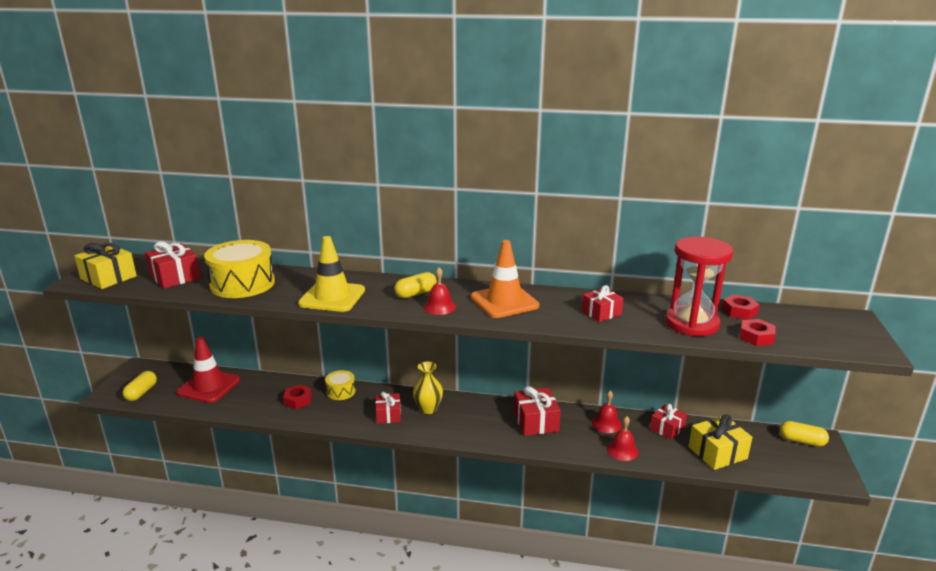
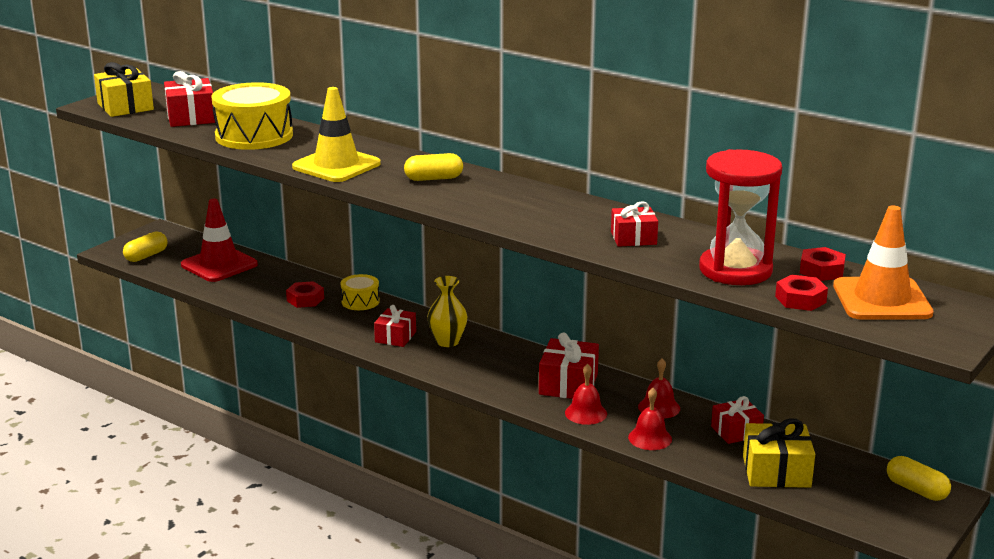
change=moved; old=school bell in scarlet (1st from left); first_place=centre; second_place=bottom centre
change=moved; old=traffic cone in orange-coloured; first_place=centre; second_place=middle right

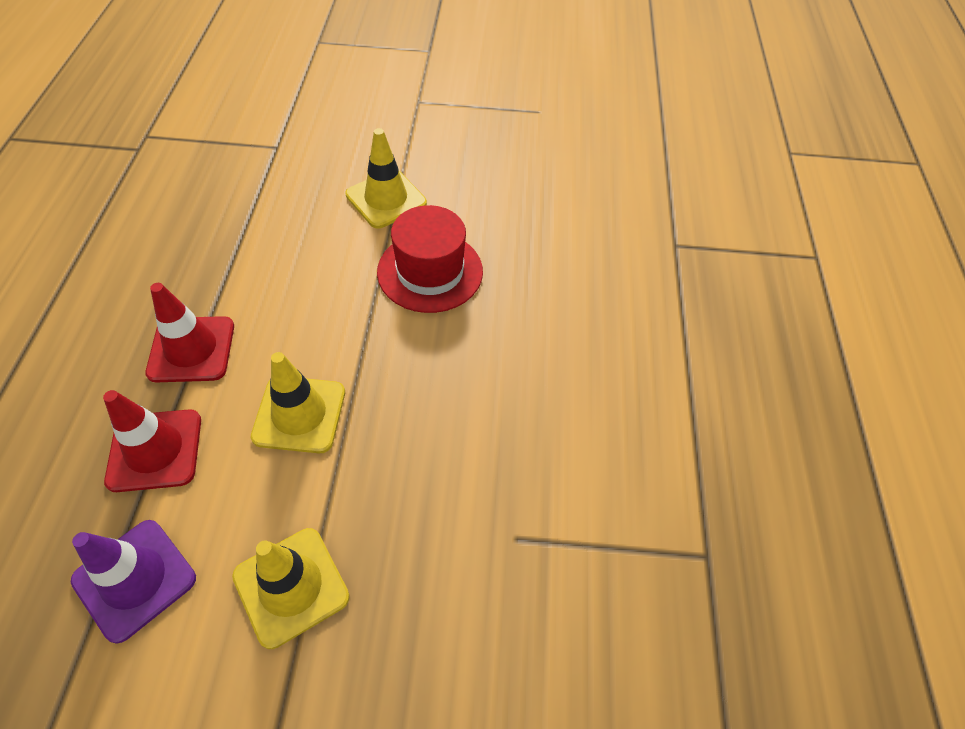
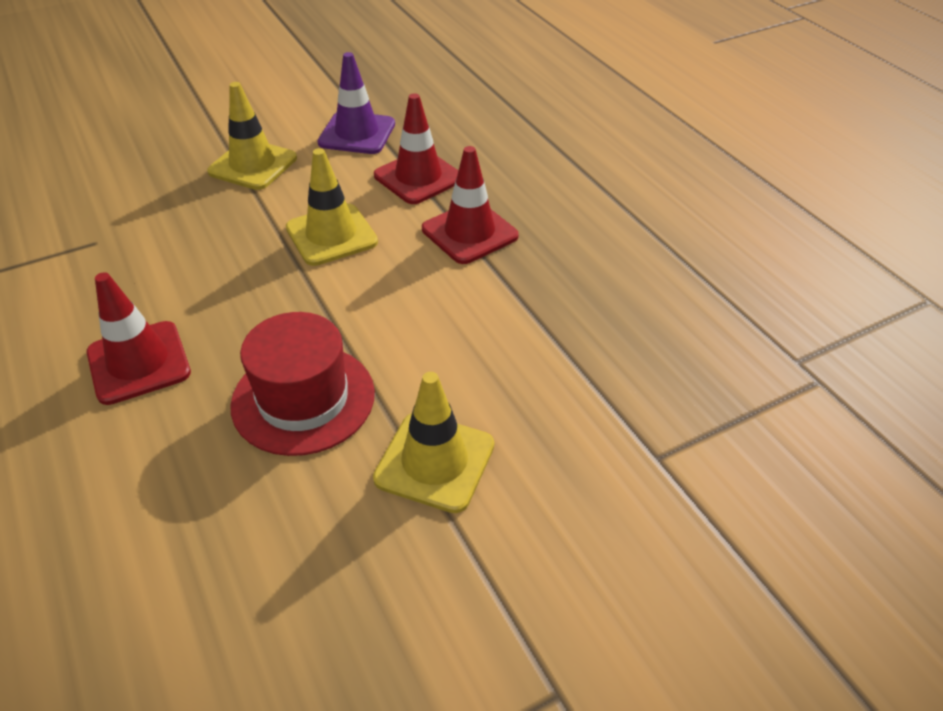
change=added; new=traffic cone in scarlet (1st from left); second_place=middle left

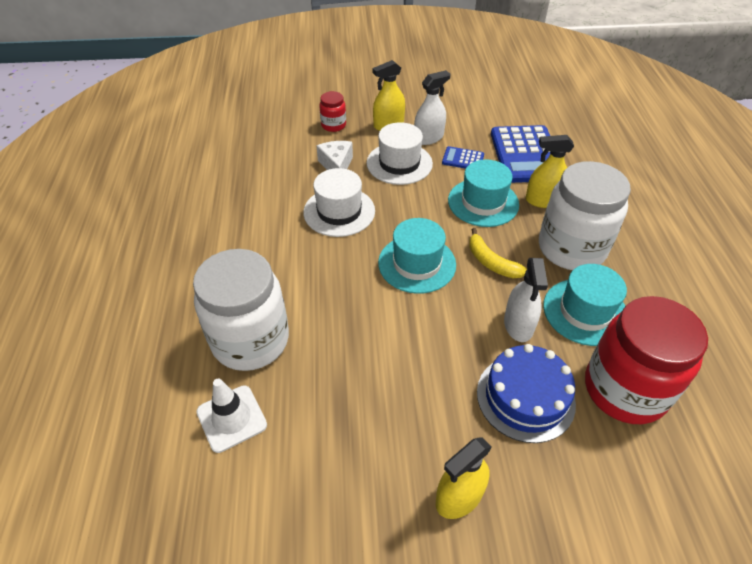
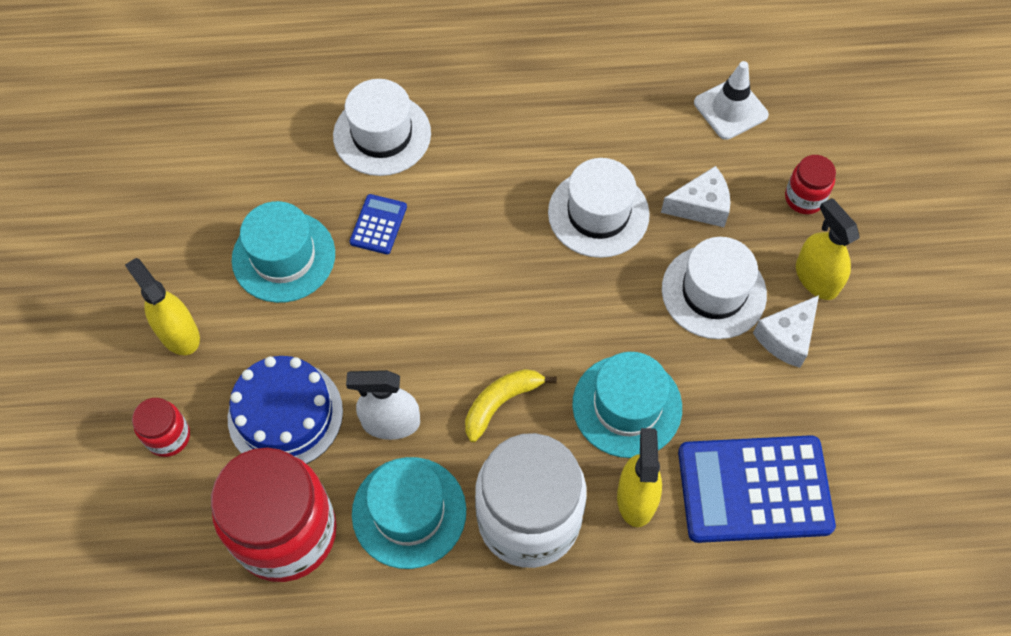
change=replaced; old=jam jar in white (1st from left); new=tall hat in white (1st from left); first_place=middle left; second_place=top centre
change=moved; old=traffic cone in white; first_place=bottom left; second_place=top right
change=moved; old=tall hat in aqua (1st from left); first_place=centre; second_place=middle left
change=replaced; old=sprayer in white (1st from left); new=piece of cheese in white (2nd from left); first_place=top centre; second_place=middle right
change=moved; old=pocket calculator in blue (1st from left); first_place=top centre; second_place=centre
change=added; new=jam jar in scarlet (1st from left); second_place=bottom left

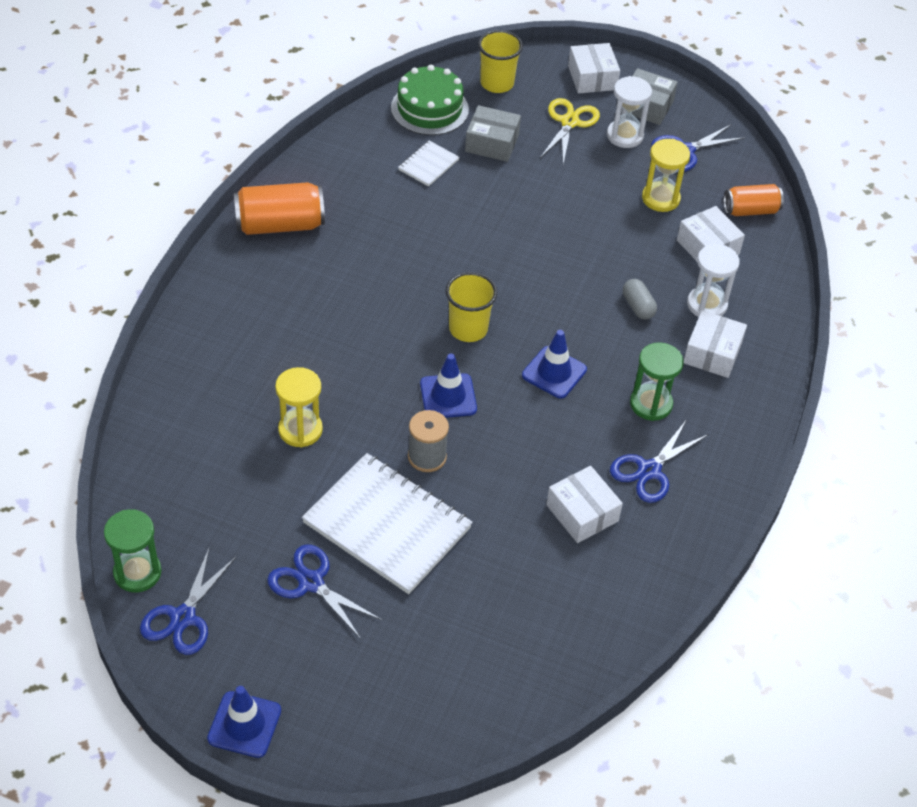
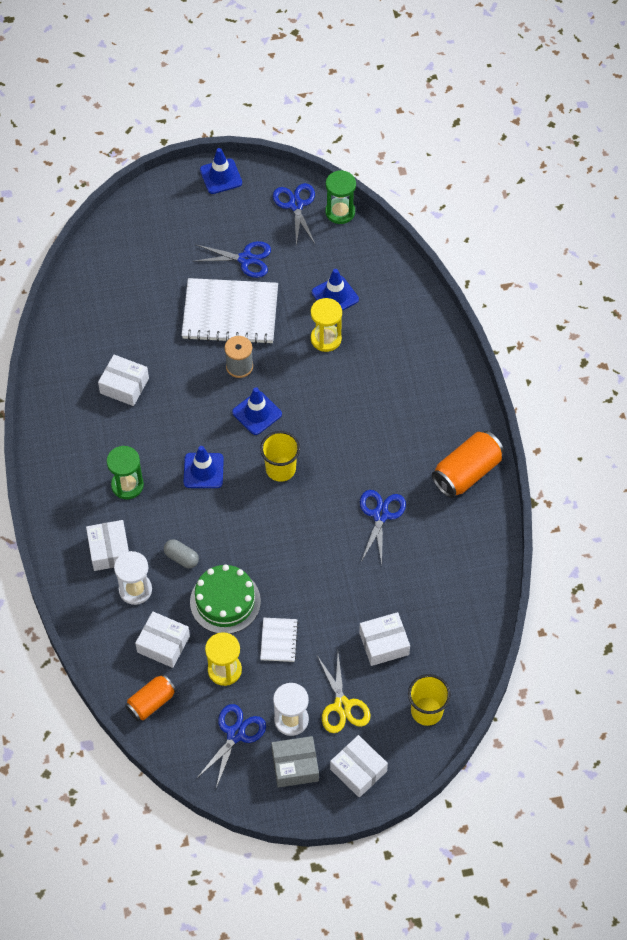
change=moved; old=layer cake in green; first_place=top centre; second_place=centre
change=moved; old=exercise book in white (2nd from left); first_place=top centre; second_place=bottom centre
change=recoloured; old=parcel in grey (1st from left); new=parcel in white (5th from left); first_place=top centre; second_place=bottom centre
change=moved; old=shears in blue (3rd from left in the first image); new=shears in blue (4th from left); first_place=middle right; second_place=centre
change=added; new=traffic cone in blue (4th from left); second_place=top centre

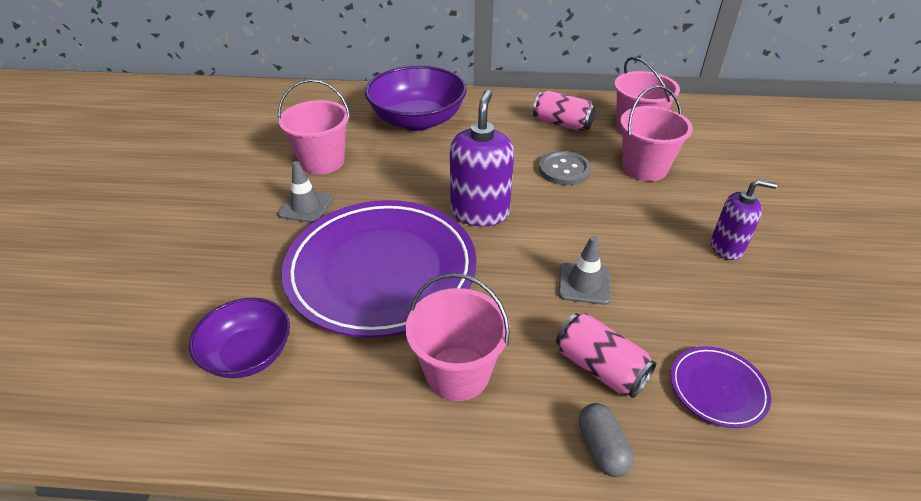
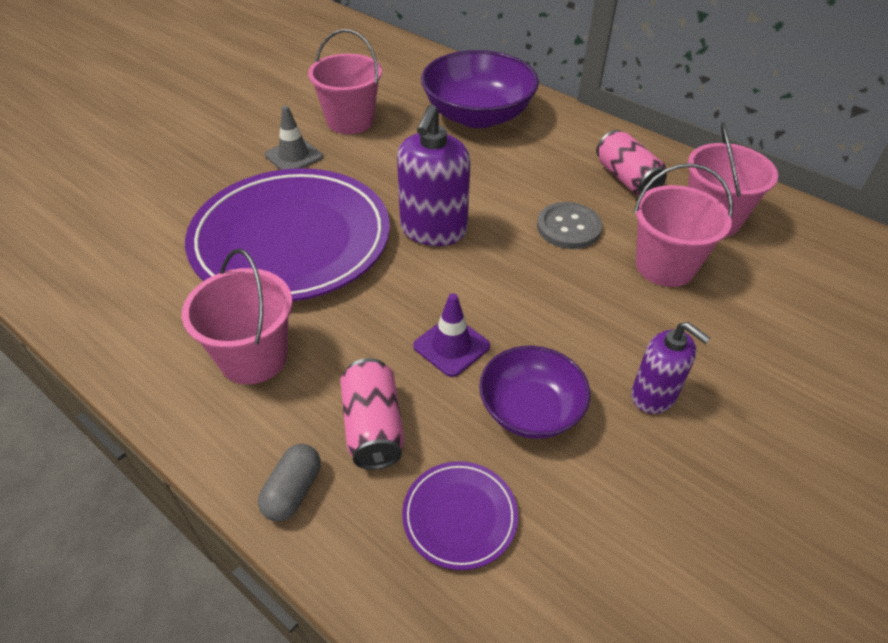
change=moved; old=bowl in royal purple (1st from left in the first image); new=bowl in royal purple (2nd from left); first_place=bottom left; second_place=centre
change=turned; old=soap dispenser in royal purple (1st from left); first_place=top centre; second_place=top centre; degrees=150
change=recoloured; old=traffic cone in grey (2nd from left); new=traffic cone in royal purple; first_place=centre; second_place=centre

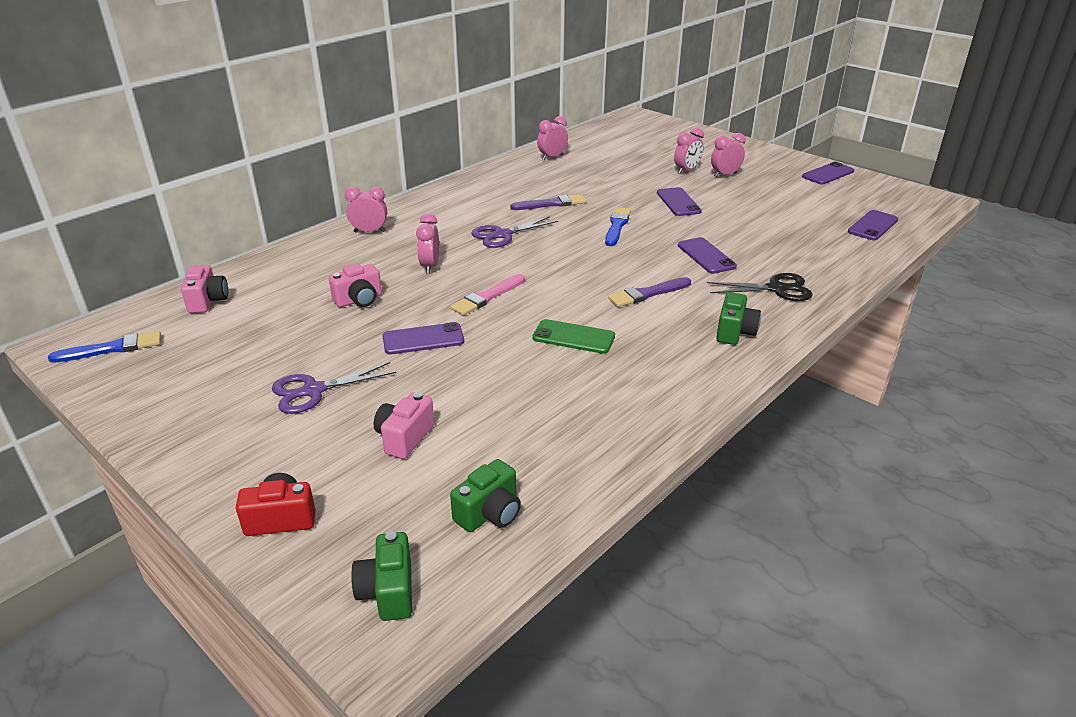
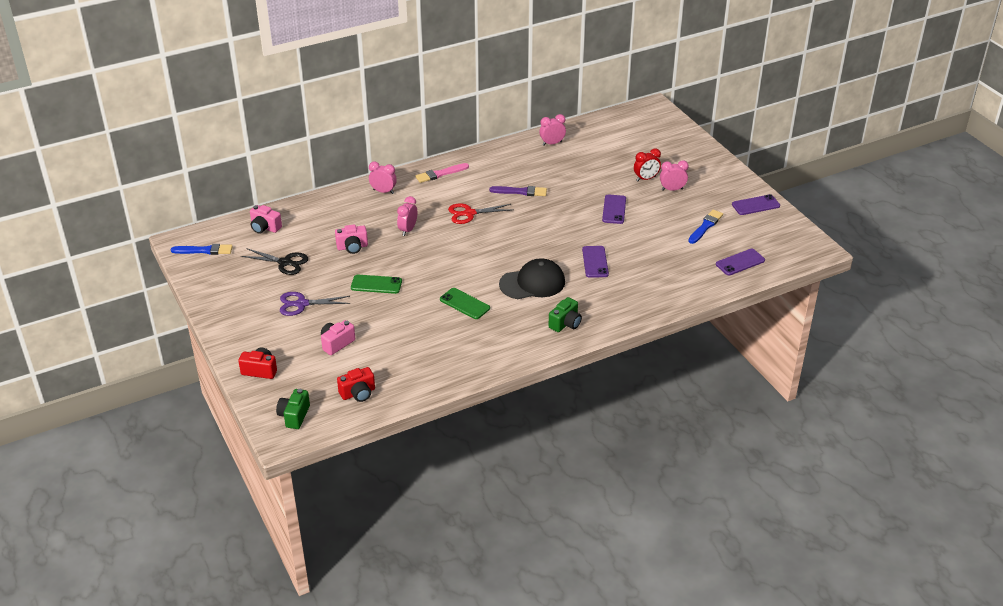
change=turned; old=compact camera in rosy (1st from left); first_place=middle left; second_place=middle left; degrees=105
change=recoloured; old=smartphone in royal purple (1st from left); new=smartphone in green (1st from left); first_place=centre; second_place=centre
change=moved; old=paint brush in rosy; first_place=centre; second_place=top centre
change=recoloured; old=compact camera in green (2nd from left); new=compact camera in scarlet (2nd from left); first_place=bottom centre; second_place=centre
change=recoloured; old=shears in royal purple (2nd from left); new=shears in scarlet; first_place=top centre; second_place=centre
change=moved; old=paint brush in blue (2nd from left); first_place=top centre; second_place=middle right
change=replaced; old=paint brush in royal purple (2nd from left); new=peaked cap in jet-black; first_place=centre; second_place=centre
change=recoloured; old=bedside clock in rosy (4th from left); new=bedside clock in scarlet; first_place=top centre; second_place=top centre
change=moved; old=shears in jet-black; first_place=middle right; second_place=middle left

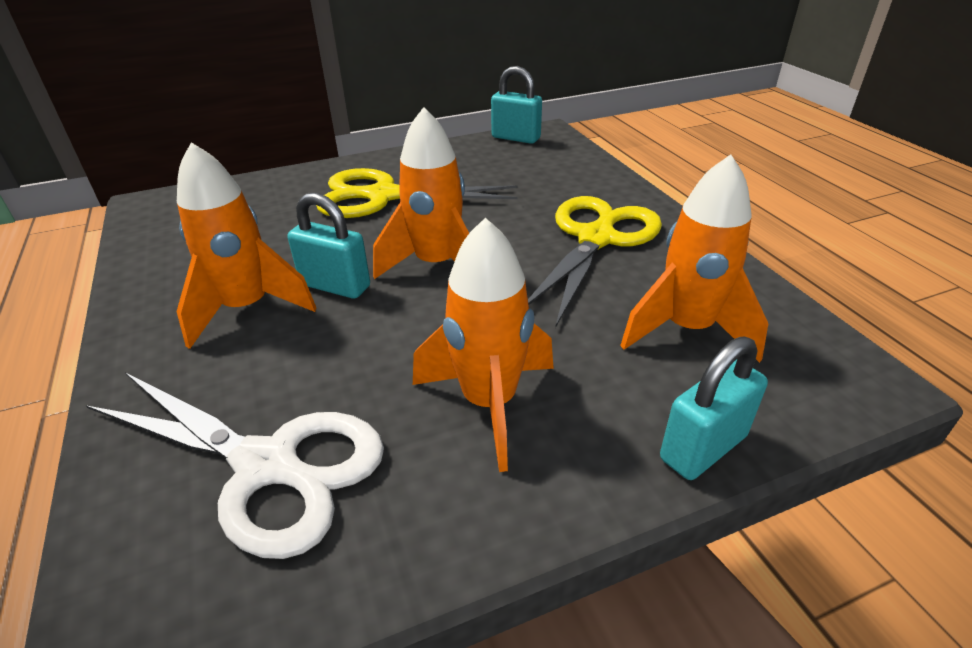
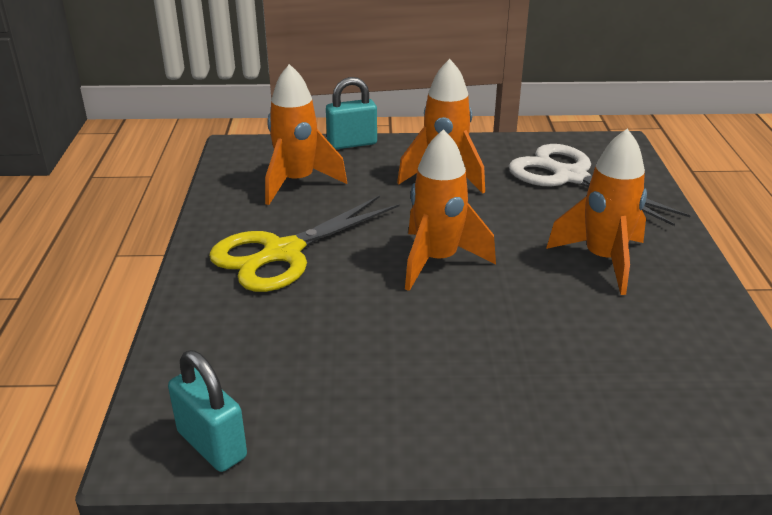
change=removed; old=small lock in aqua (1st from left); first_place=centre
change=removed; old=shears in bright yellow (1st from left); first_place=top centre

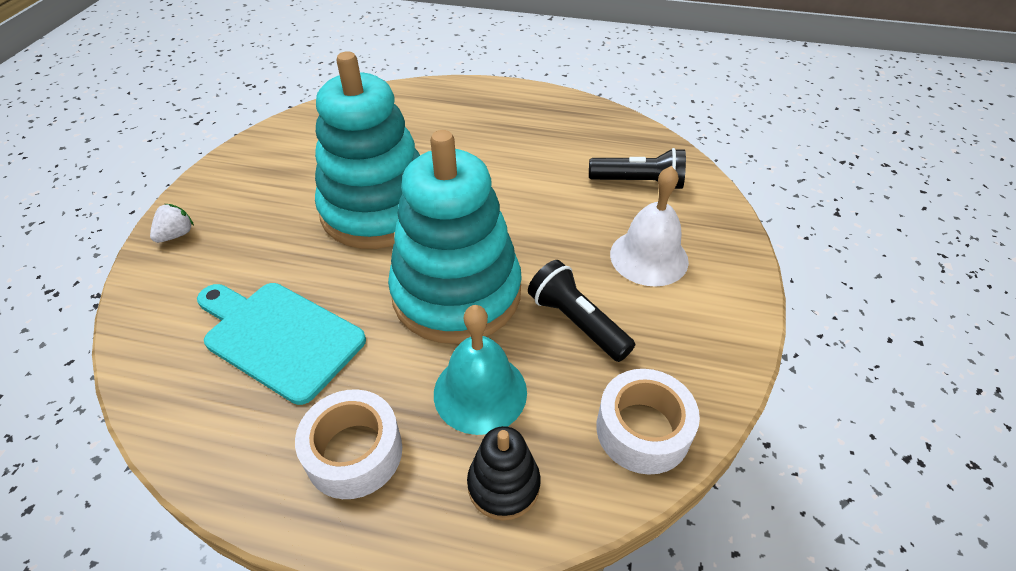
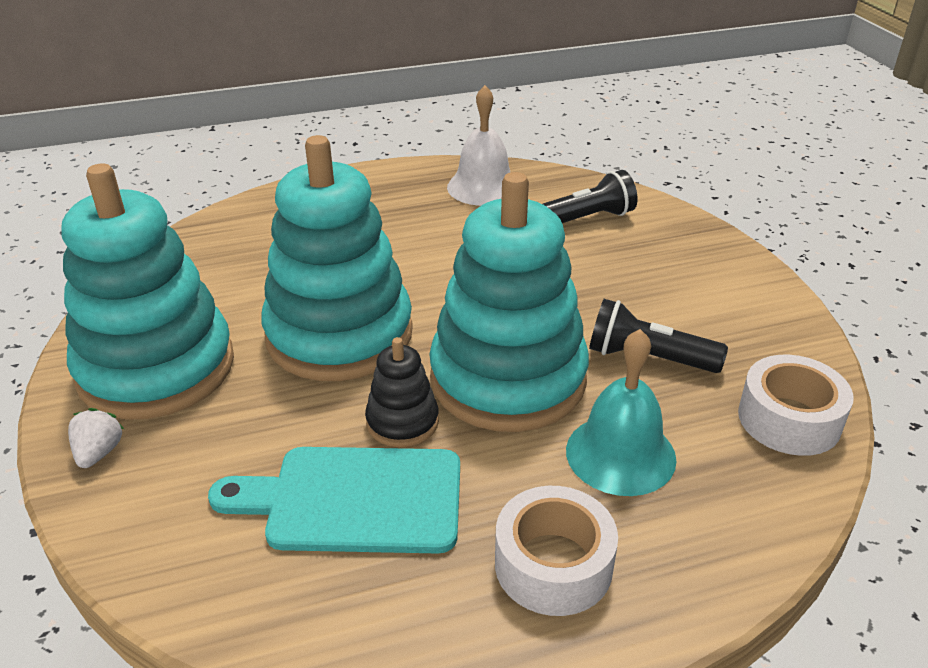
change=moved; old=stacking toy in jet-black; first_place=bottom centre; second_place=centre
change=moved; old=school bell in white; first_place=centre; second_place=top centre
change=added; new=stacking toy in aqua (1st from left); second_place=middle left

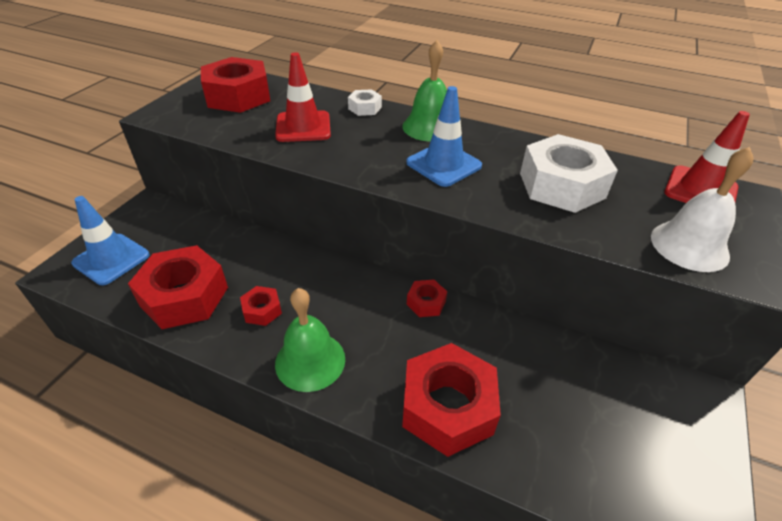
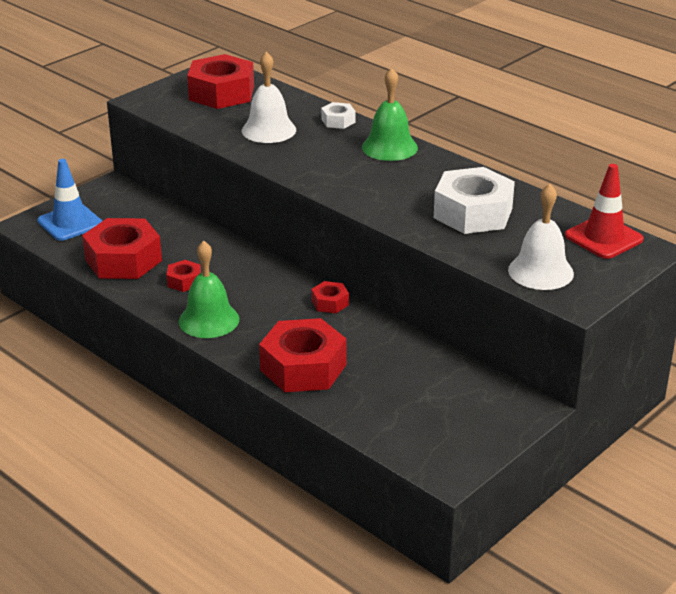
change=replaced; old=traffic cone in scarlet (1st from left); new=school bell in white (1st from left); first_place=top centre; second_place=top centre
change=removed; old=traffic cone in blue (2nd from left); first_place=top centre

